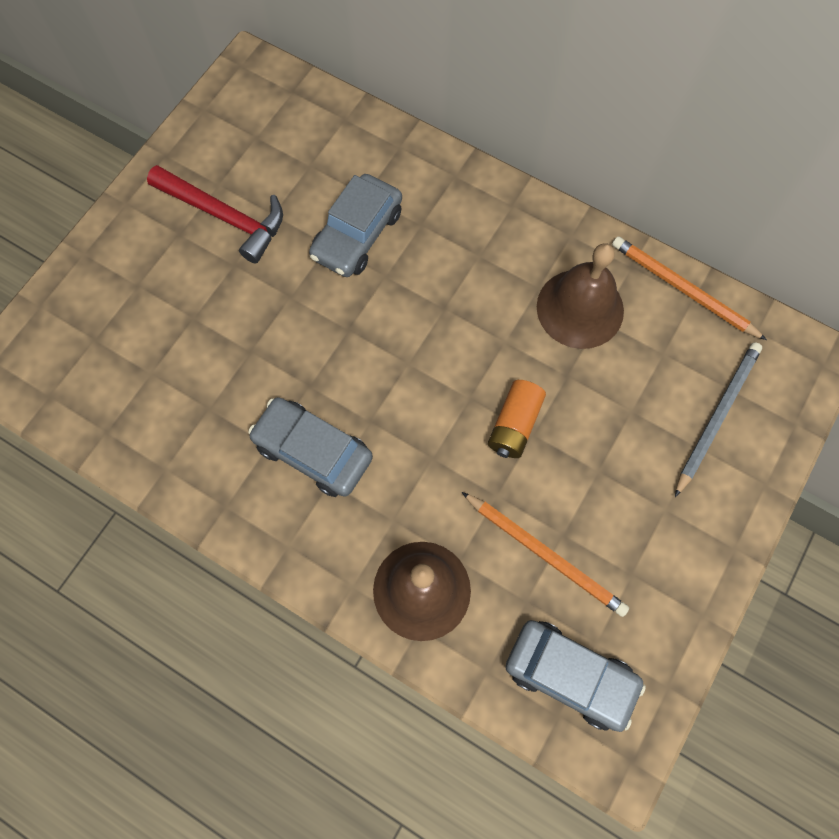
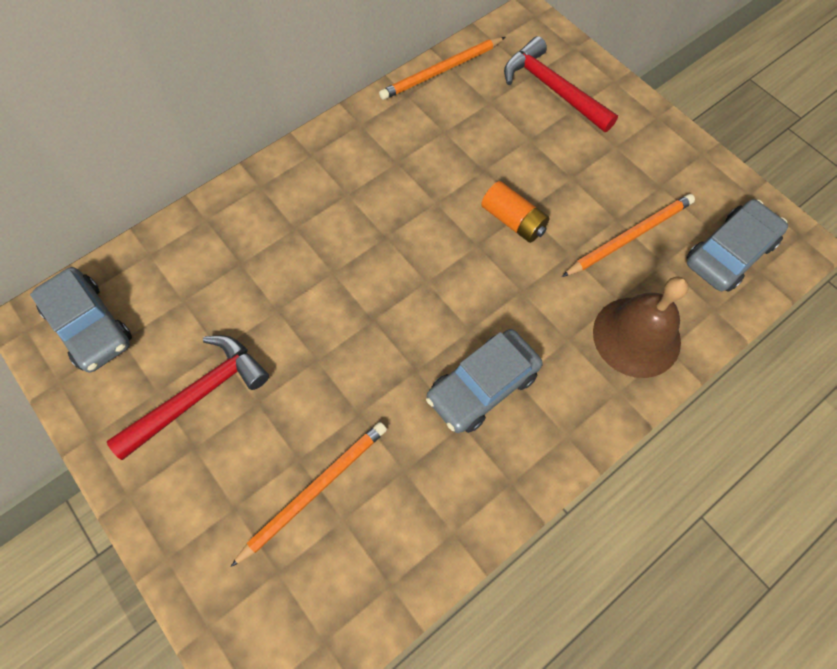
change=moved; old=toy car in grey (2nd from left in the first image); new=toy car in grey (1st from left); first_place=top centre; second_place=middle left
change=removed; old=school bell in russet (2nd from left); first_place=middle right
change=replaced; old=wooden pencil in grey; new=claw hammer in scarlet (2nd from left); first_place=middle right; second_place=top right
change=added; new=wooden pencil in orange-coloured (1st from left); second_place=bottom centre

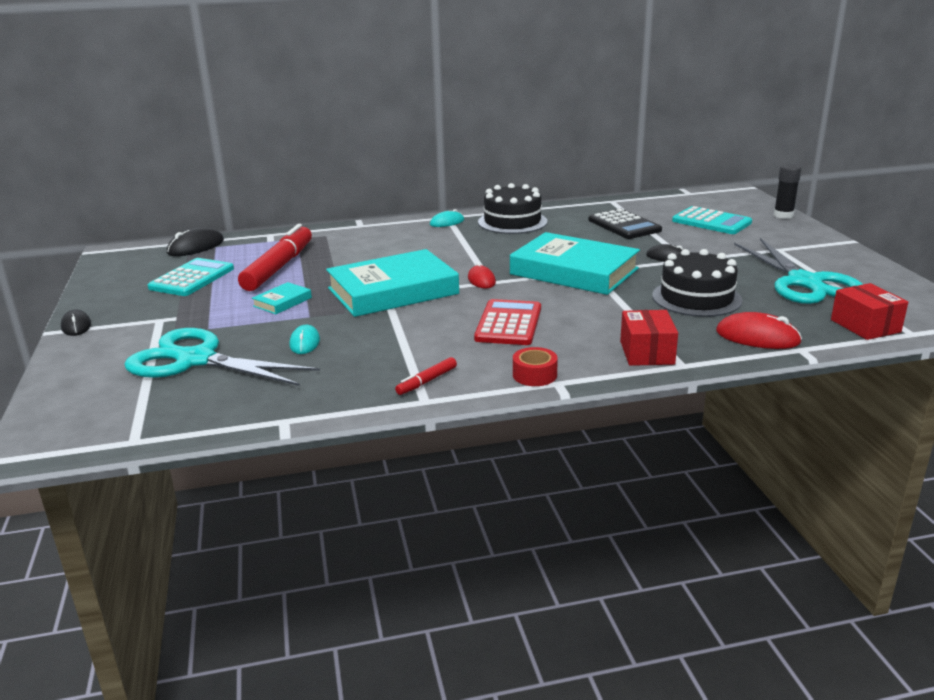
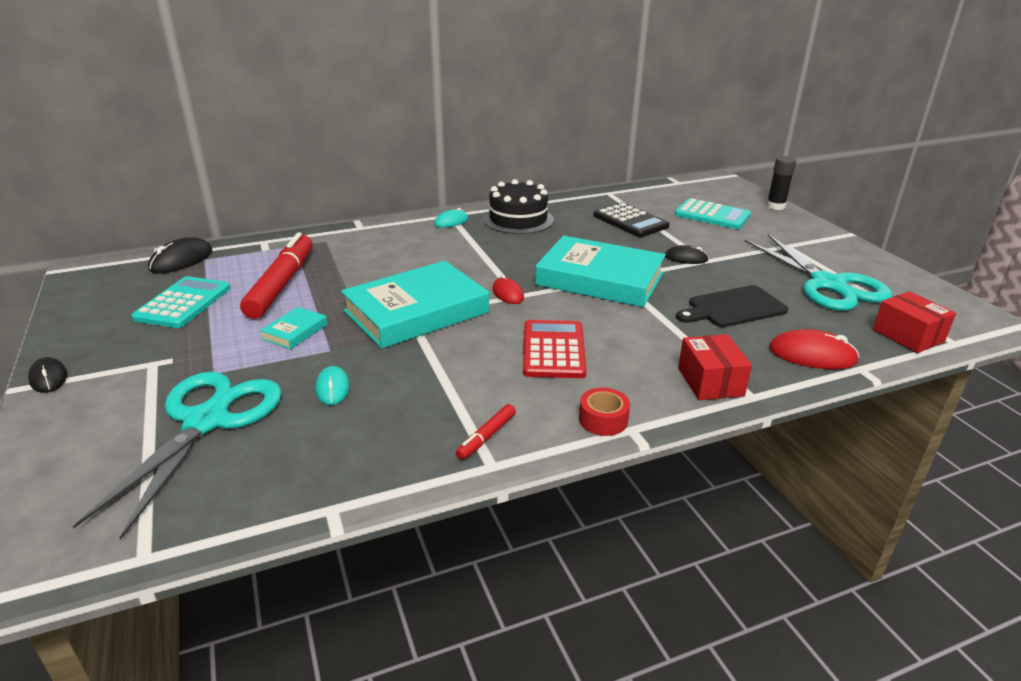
change=turned; old=shears in aqua (1st from left); first_place=middle left; second_place=bottom left; degrees=90
change=replaced; old=layer cake in jet-black (2nd from left); new=cutting board in jet-black; first_place=middle right; second_place=middle right

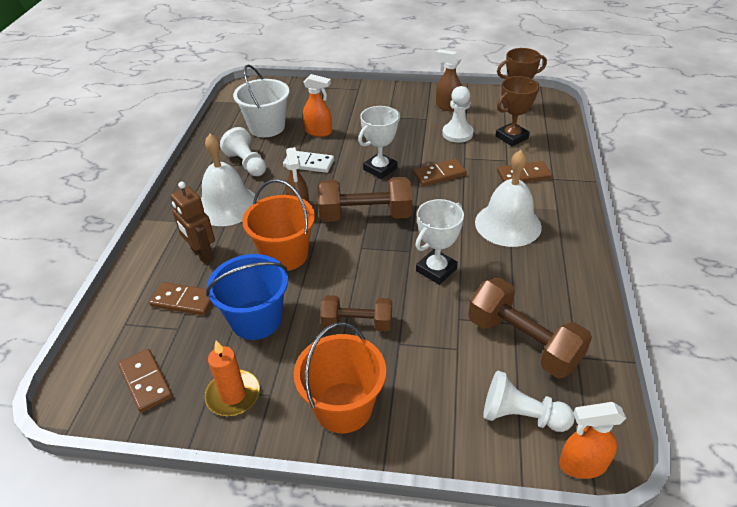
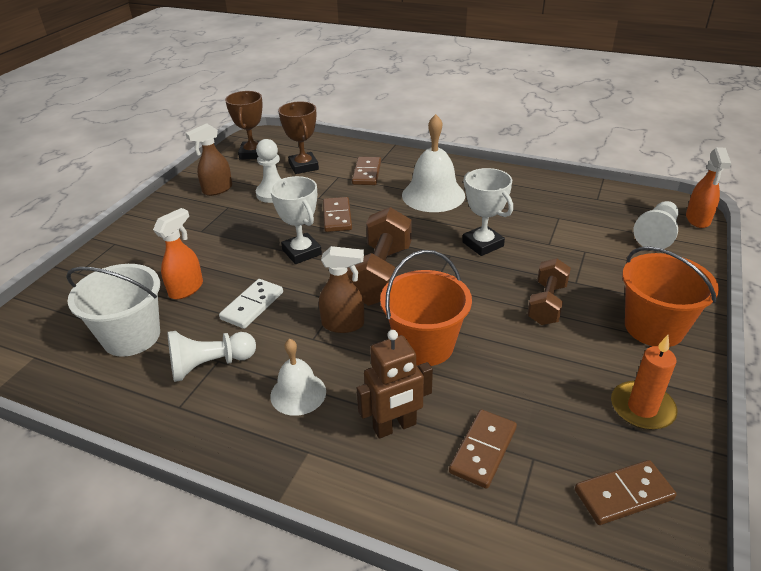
change=resized; old=school bell in white (1st from left); first_place=middle left; second_place=centre; factor=0.61
change=removed; old=sand bucket in blue; first_place=centre
change=removed; old=hand weight in russet (3rd from left); first_place=middle right

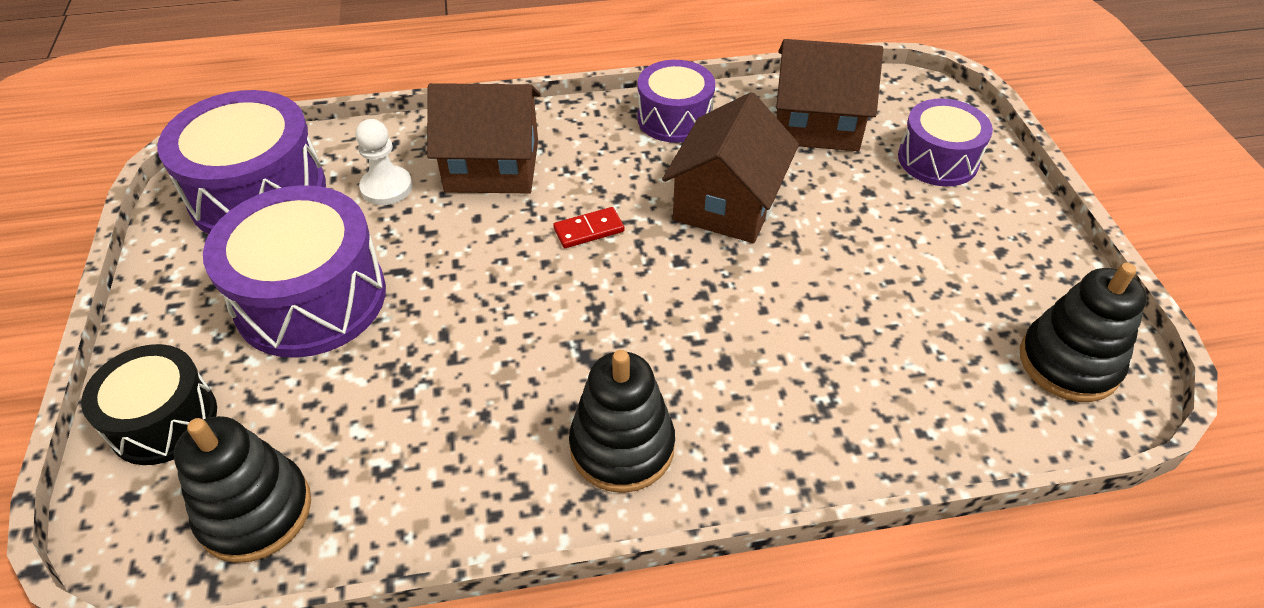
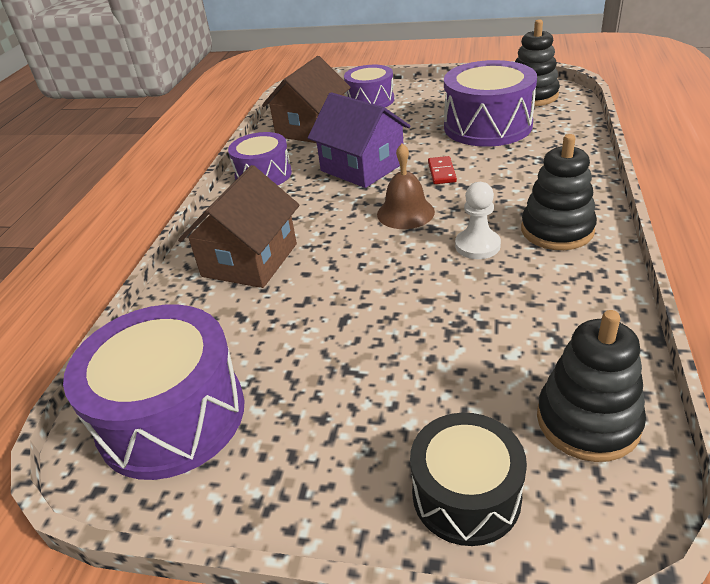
change=moved; old=toy drum in royal purple (2nd from left in the first image); new=toy drum in royal purple (4th from left); first_place=middle left; second_place=top right
change=moved; old=chess pawn in white; first_place=top left; second_place=middle right
change=moved; old=domino tile in scarlet; first_place=centre; second_place=top centre
change=recoloured; old=toy house in russet (2nd from left); new=toy house in royal purple; first_place=top centre; second_place=top centre
change=added; new=school bell in russet; second_place=top centre

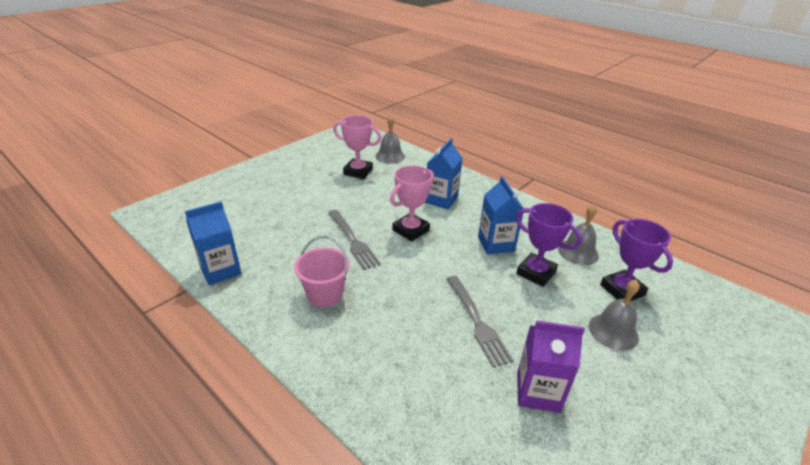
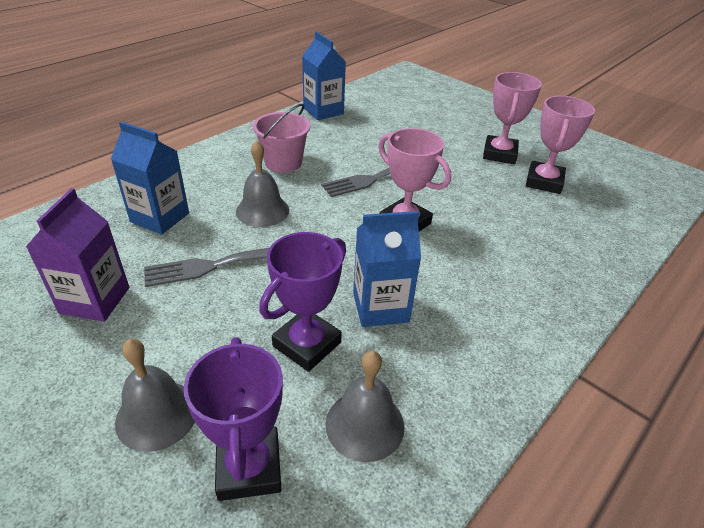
change=moved; old=school bell in grey (1st from left in the first image); new=school bell in grey (2nd from left); first_place=top centre; second_place=centre
change=moved; old=carton in blue (2nd from left in the first image); new=carton in blue (1st from left); first_place=centre; second_place=middle left
change=turned; old=award cup in royal purple (2nd from left in the first image); first_place=middle right; second_place=bottom left; degrees=-75
change=added; new=award cup in rosy (2nd from left); second_place=top right

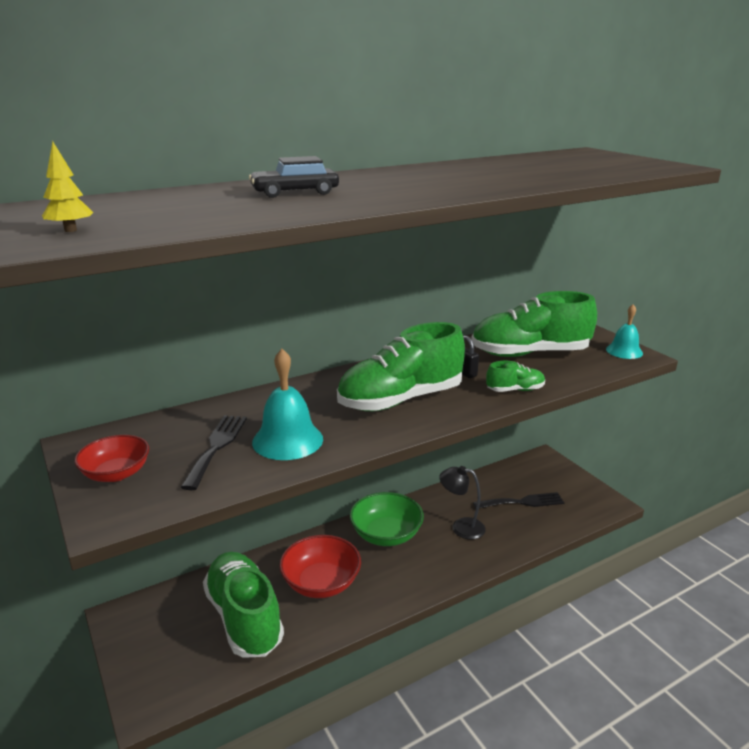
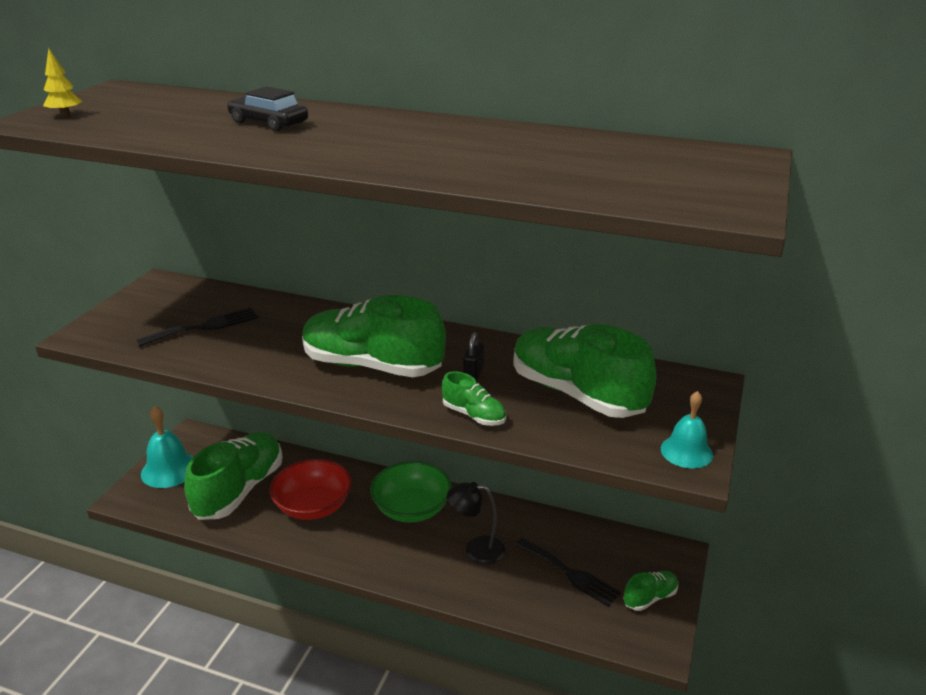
change=removed; old=bowl in scarlet (1st from left); first_place=middle left
change=moved; old=school bell in aqua (1st from left); first_place=centre; second_place=middle left
change=turned; old=reading lamp in jet-black; first_place=bottom centre; second_place=bottom centre; degrees=-60
change=added; new=shoe in green (5th from left); second_place=bottom right

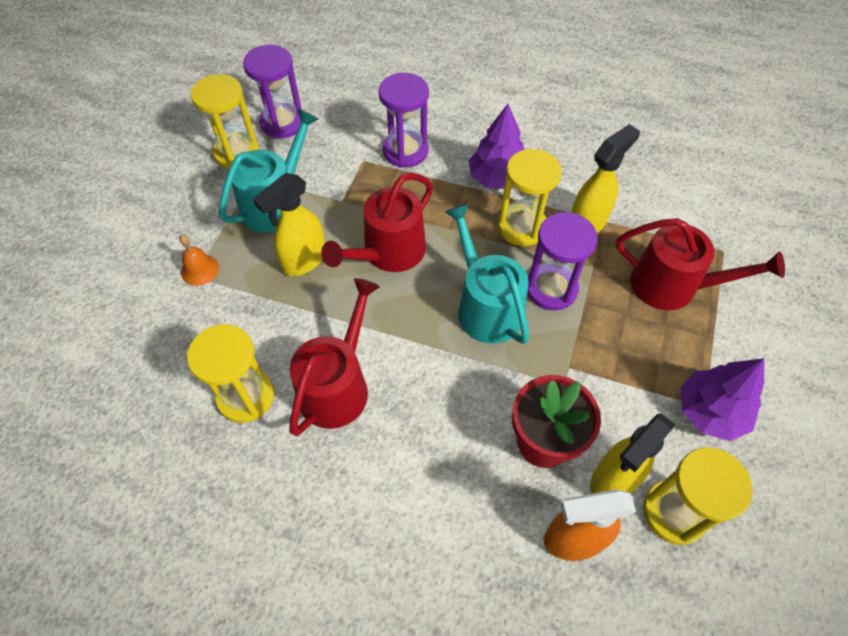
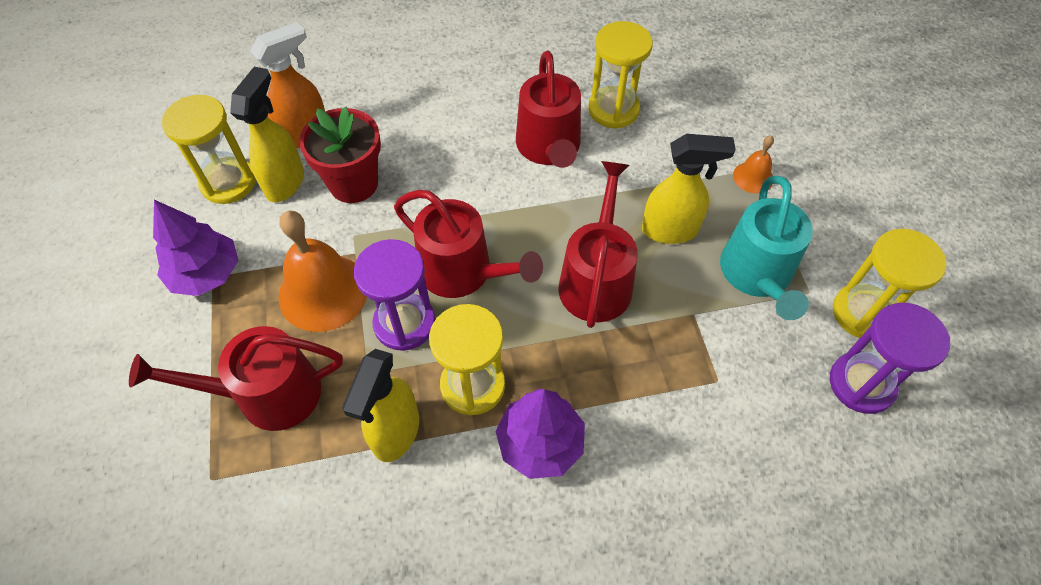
change=turned; old=sprayer in bright yellow (1st from left in the first image); first_place=centre; second_place=top centre; degrees=75
change=removed; old=sandglass in royal purple (2nd from left); first_place=top centre
change=recoloured; old=watering can in aqua (2nd from left); new=watering can in scarlet (2nd from left); first_place=centre; second_place=centre
change=added; new=school bell in orange-coloured (1st from left); second_place=middle left

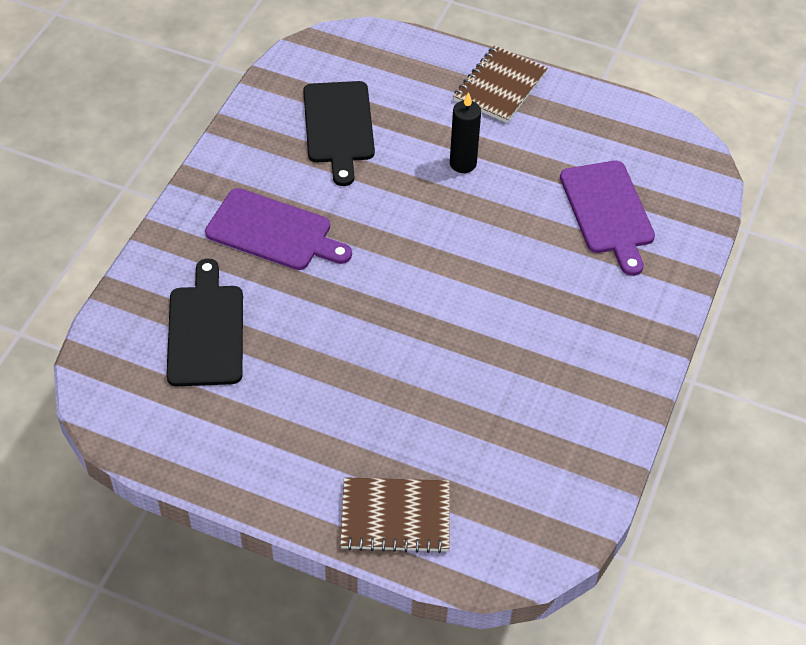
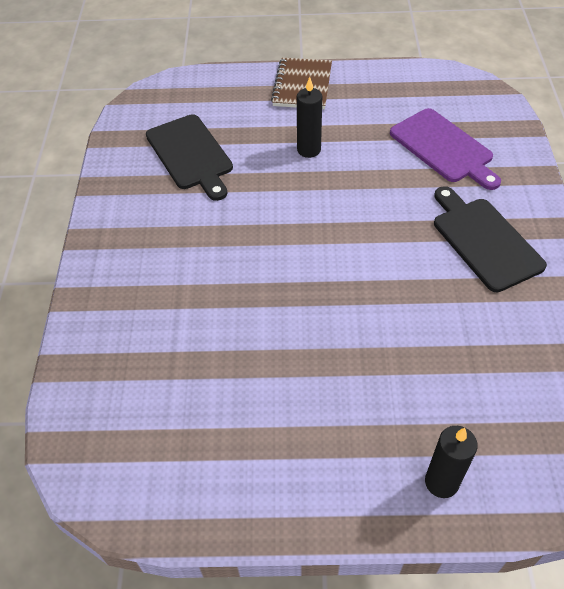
change=moved; old=cutting board in jet-black (1st from left in the first image); new=cutting board in jet-black (2nd from left); first_place=middle left; second_place=middle right
change=removed; old=cutting board in royal purple (1st from left); first_place=centre
change=replaced; old=exercise book in russet (1st from left); new=wax candle in jet-black (2nd from left); first_place=bottom centre; second_place=bottom right

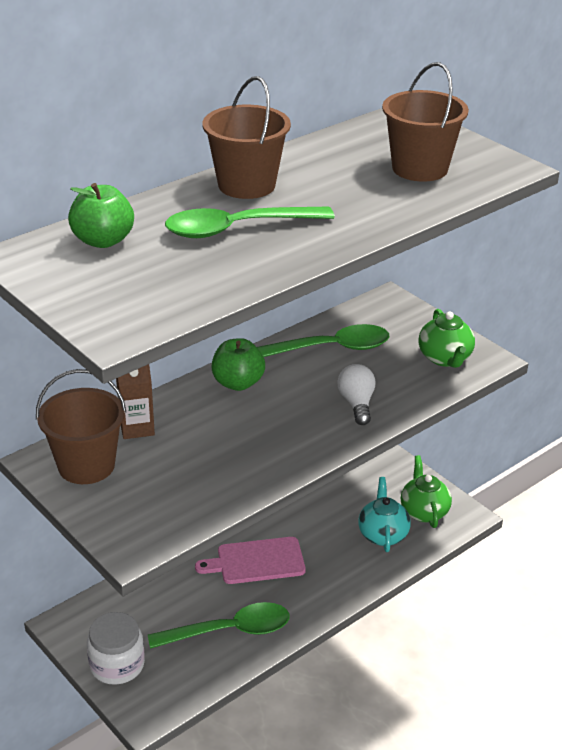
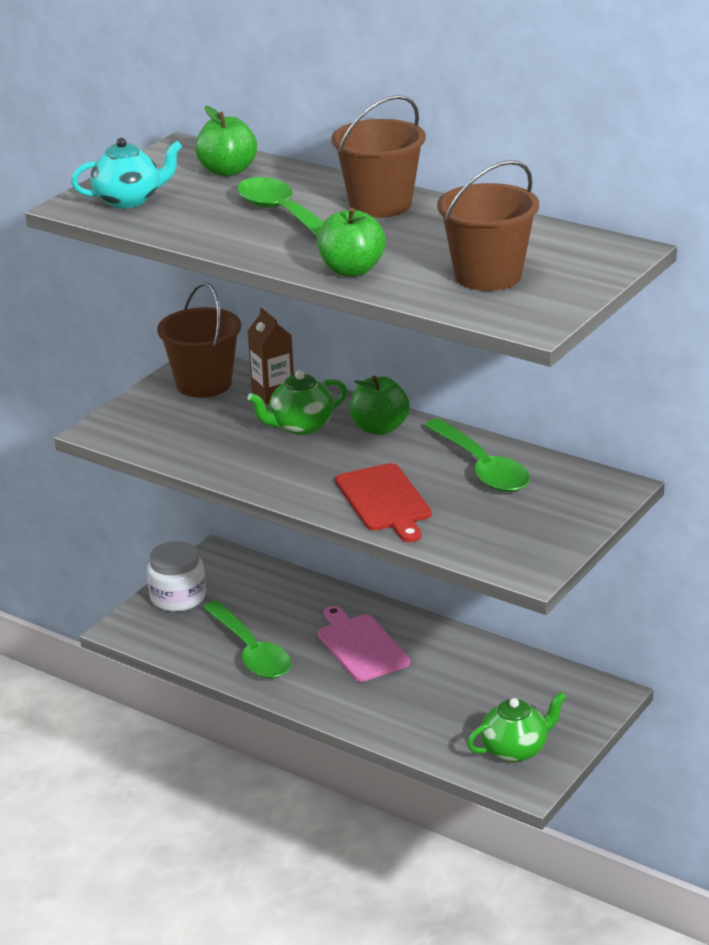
change=replaced; old=bulb in white; new=cutting board in scarlet; first_place=centre; second_place=centre
change=moved; old=china teapot in aqua; first_place=bottom right; second_place=top left
change=moved; old=china teapot in green (2nd from left in the first image); new=china teapot in green (1st from left); first_place=middle right; second_place=centre
change=added; new=apple fruit in green (2nd from left); second_place=top centre

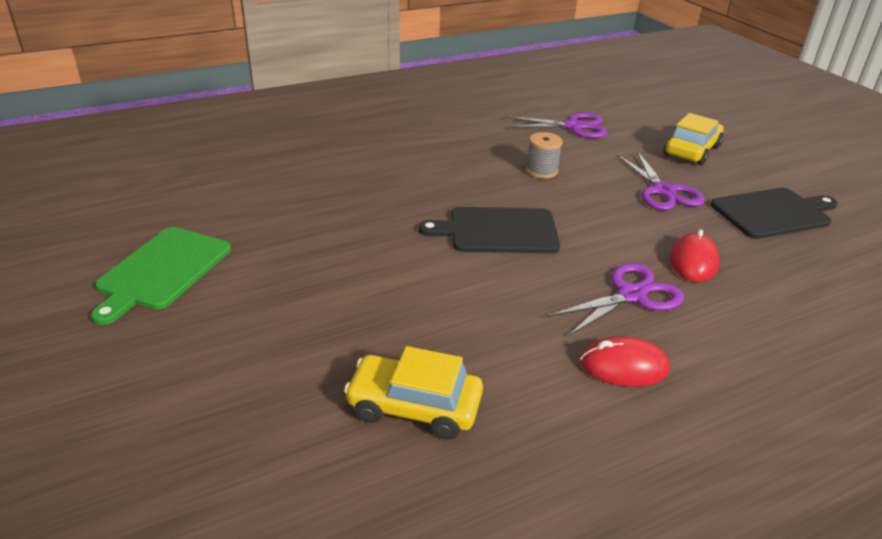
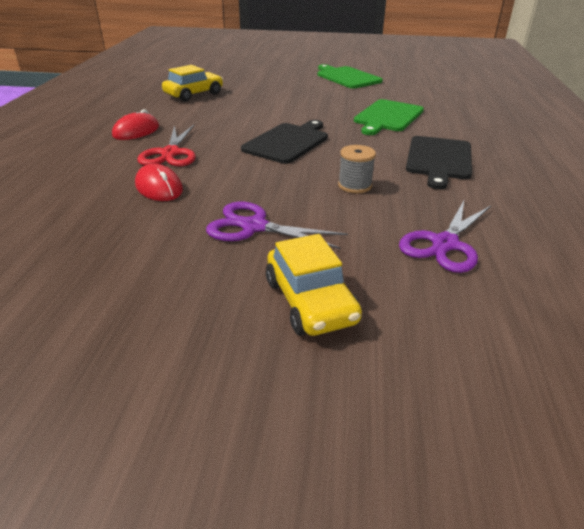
change=recoloured; old=shears in royal purple (2nd from left); new=shears in scarlet; first_place=middle right; second_place=top left
change=moved; old=cutting board in jet-black (2nd from left); first_place=middle right; second_place=top right
change=added; new=cutting board in green (2nd from left); second_place=top centre

